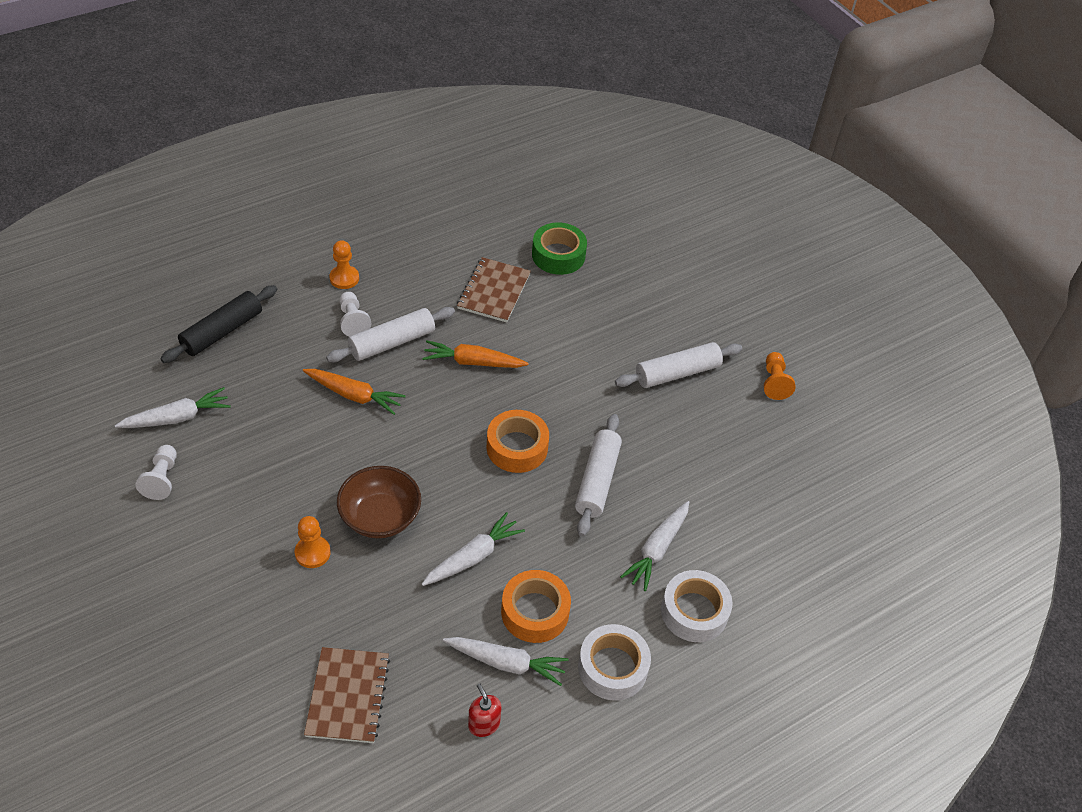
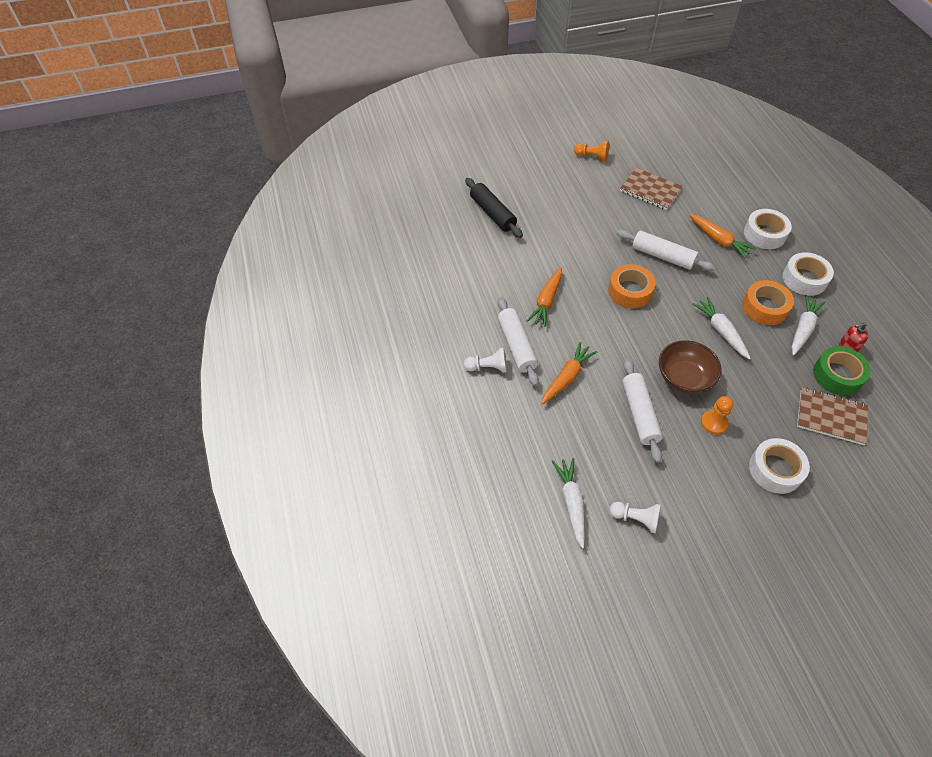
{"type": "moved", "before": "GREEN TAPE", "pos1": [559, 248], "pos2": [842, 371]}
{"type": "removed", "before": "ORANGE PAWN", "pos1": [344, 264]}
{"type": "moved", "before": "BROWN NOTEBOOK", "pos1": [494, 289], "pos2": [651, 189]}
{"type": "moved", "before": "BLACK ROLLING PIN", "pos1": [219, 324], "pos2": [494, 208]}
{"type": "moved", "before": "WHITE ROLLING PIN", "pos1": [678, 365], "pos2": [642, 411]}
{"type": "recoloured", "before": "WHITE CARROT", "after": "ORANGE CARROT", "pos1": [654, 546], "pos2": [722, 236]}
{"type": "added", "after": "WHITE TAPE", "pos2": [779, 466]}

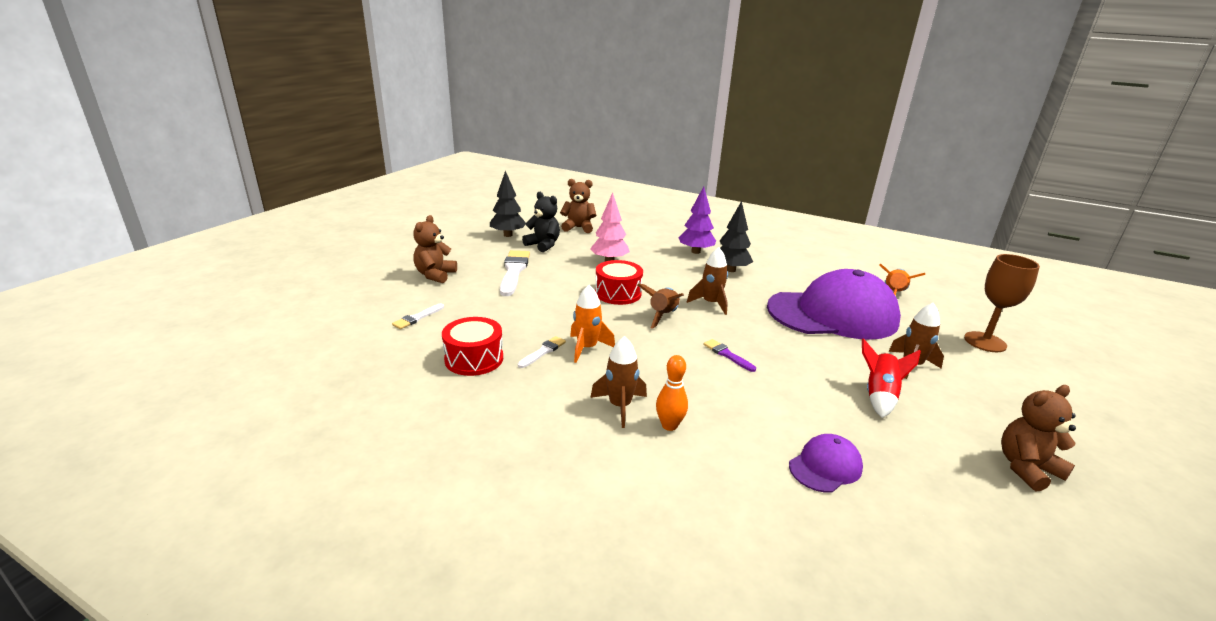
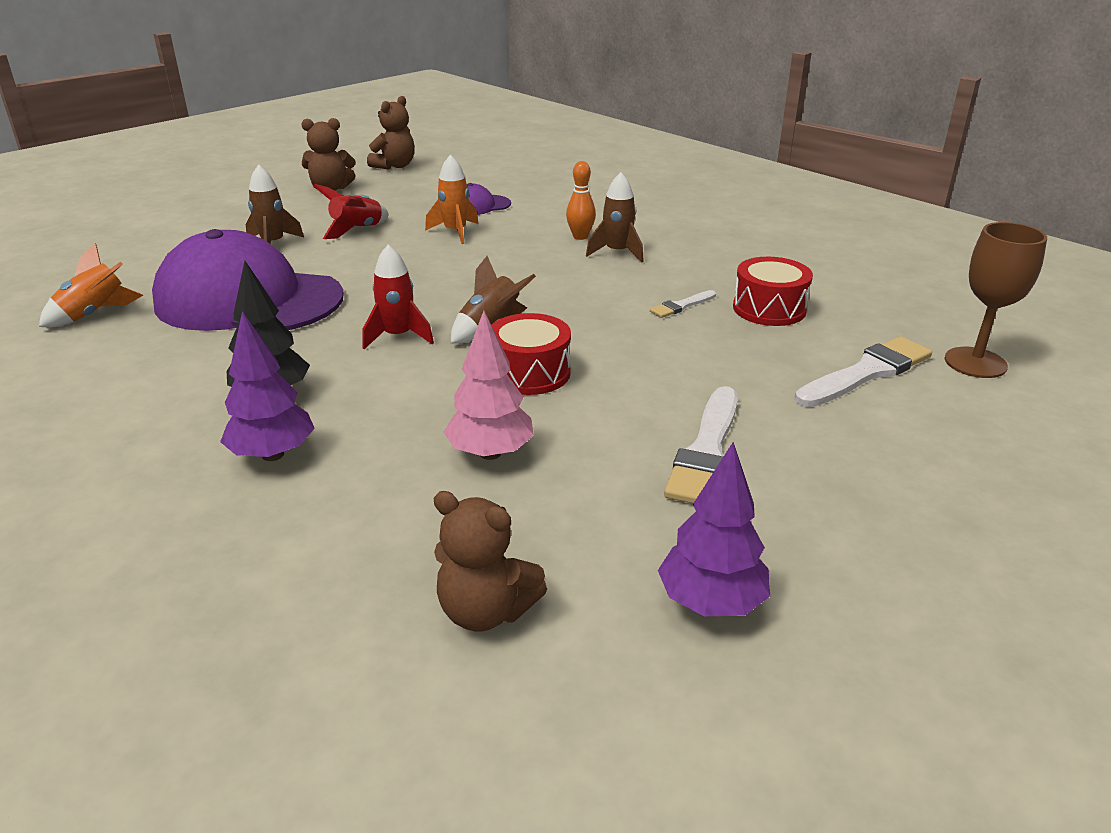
{"type": "recoloured", "before": "BLACK TREE", "after": "PURPLE TREE", "pos1": [508, 204], "pos2": [714, 529]}
{"type": "removed", "before": "BLACK TEDDY BEAR", "pos1": [541, 222]}
{"type": "moved", "before": "BROWN TEDDY BEAR", "pos1": [435, 249], "pos2": [391, 132]}
{"type": "recoloured", "before": "BROWN ROCKET", "after": "RED ROCKET", "pos1": [707, 281], "pos2": [398, 296]}
{"type": "moved", "before": "BROWN GOBLET", "pos1": [1002, 303], "pos2": [996, 300]}
{"type": "moved", "before": "ORANGE ROCKET", "pos1": [592, 324], "pos2": [452, 199]}
{"type": "resized", "before": "WHITE BRUSH", "pos1": [418, 316], "pos2": [863, 371], "scale": 1.94}
{"type": "removed", "before": "PURPLE BRUSH", "pos1": [729, 355]}

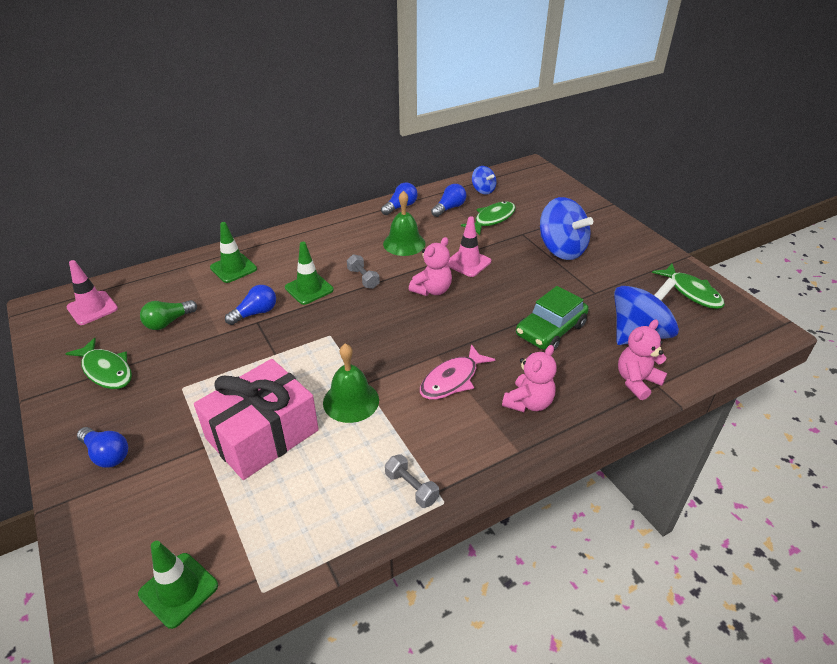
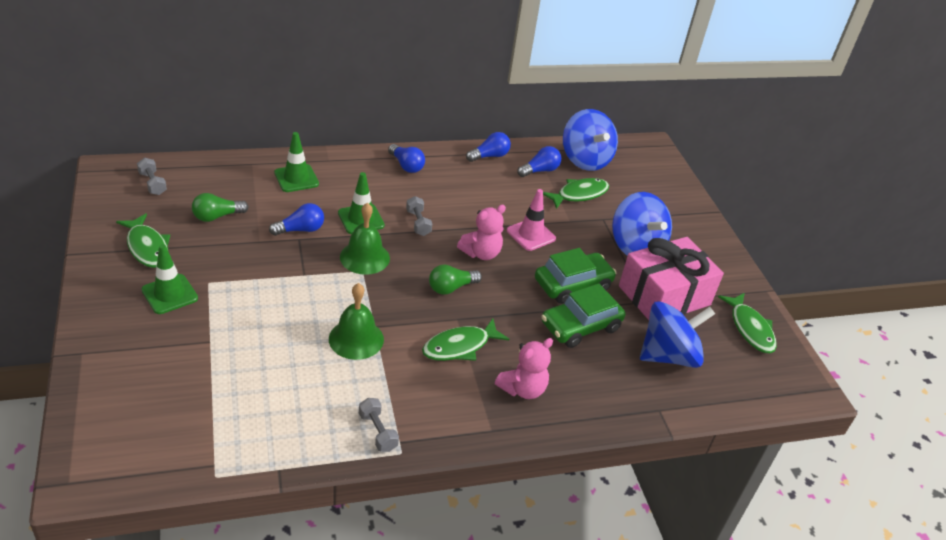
{"type": "resized", "before": "BLUE SPINNING TOP", "pos1": [484, 180], "pos2": [590, 140], "scale": 1.9}
{"type": "moved", "before": "GREEN BELL", "pos1": [404, 223], "pos2": [365, 239]}
{"type": "replaced", "before": "PINK TRAFFIC CONE", "after": "GREY DUMBBELL", "pos1": [92, 292], "pos2": [152, 176]}
{"type": "removed", "before": "PINK TEDDY BEAR", "pos1": [642, 360]}
{"type": "recoloured", "before": "PINK FISH", "after": "GREEN FISH", "pos1": [457, 371], "pos2": [465, 339]}
{"type": "moved", "before": "PINK GIFT", "pos1": [256, 419], "pos2": [671, 278]}
{"type": "moved", "before": "BLUE LIGHT BULB", "pos1": [102, 447], "pos2": [406, 158]}
{"type": "moved", "before": "GREEN TRAFFIC CONE", "pos1": [178, 585], "pos2": [169, 279]}
{"type": "added", "after": "GREEN CAR", "pos2": [575, 276]}
{"type": "added", "after": "GREEN LIGHT BULB", "pos2": [455, 279]}

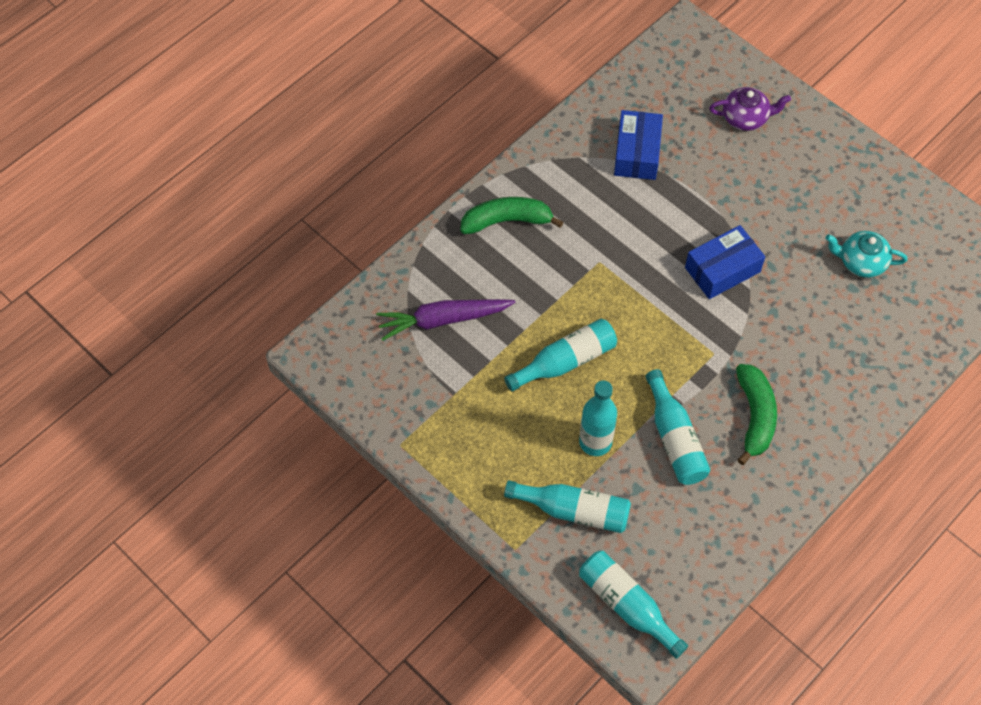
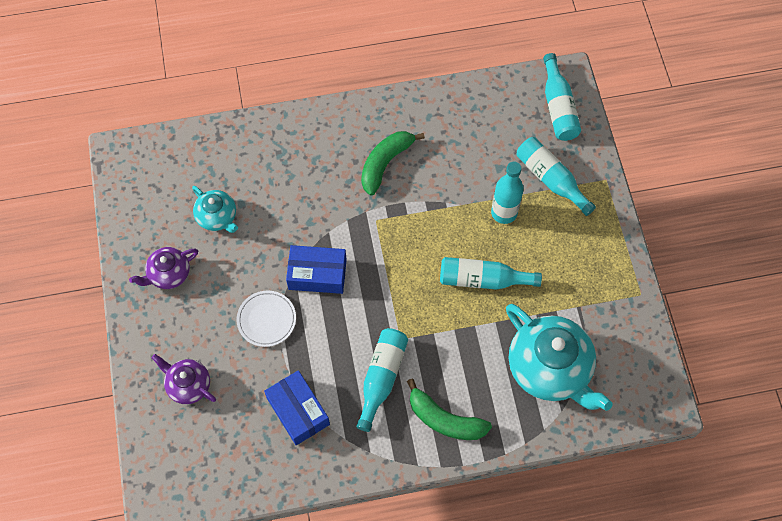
{"type": "turned", "before": "BLUE BOX", "pos1": [638, 145], "pos2": [297, 407], "turn": -75}
{"type": "replaced", "before": "PURPLE CARROT", "after": "TURQUOISE TEAPOT", "pos1": [445, 320], "pos2": [559, 357]}
{"type": "moved", "before": "TURQUOISE BOTTLE", "pos1": [678, 427], "pos2": [382, 380]}
{"type": "added", "after": "PURPLE TEAPOT", "pos2": [163, 268]}
{"type": "added", "after": "WHITE PLATE", "pos2": [266, 319]}

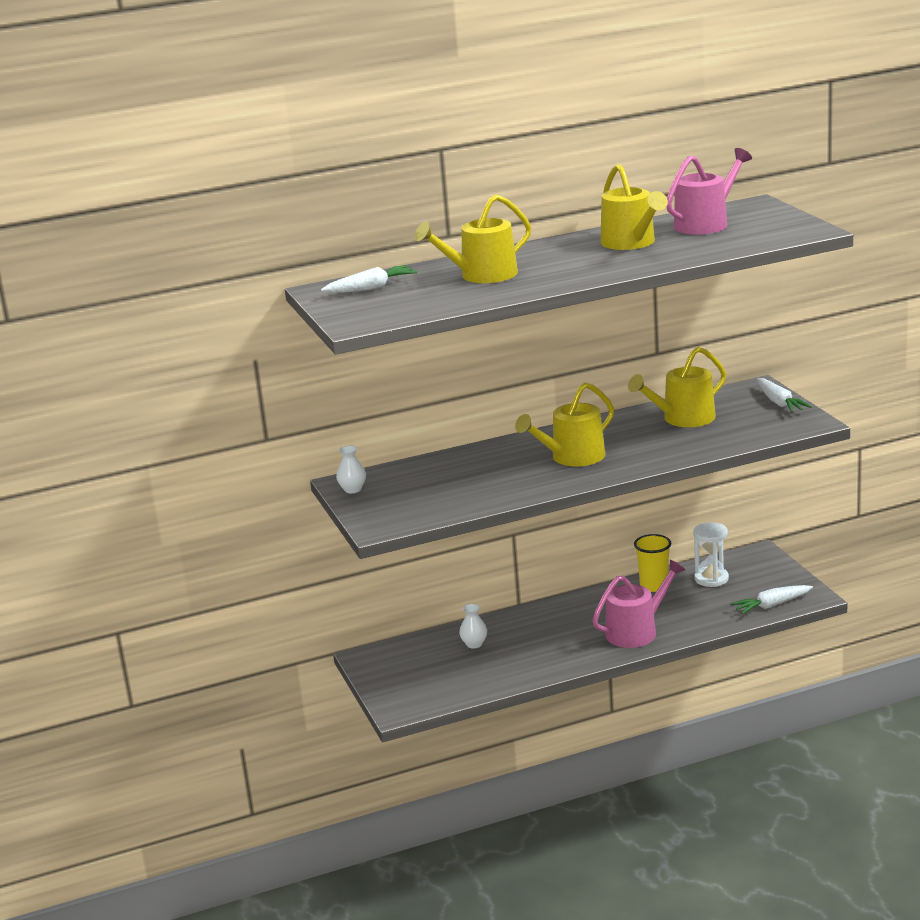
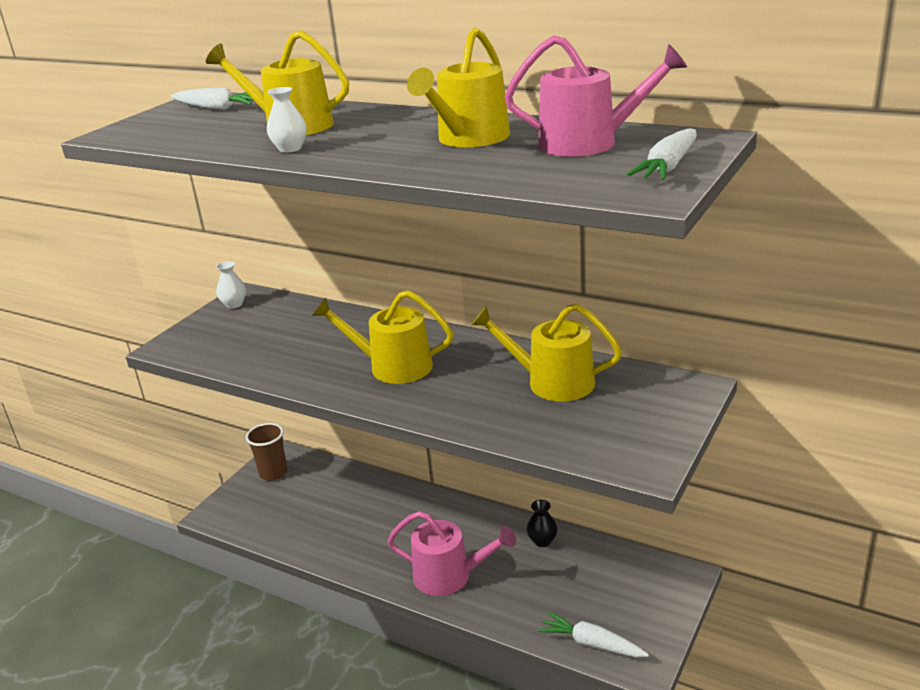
{"type": "moved", "before": "WHITE CARROT", "pos1": [784, 395], "pos2": [661, 154]}
{"type": "removed", "before": "WHITE HOURGLASS", "pos1": [711, 554]}
{"type": "replaced", "before": "YELLOW CUP", "after": "BLACK VASE", "pos1": [652, 563], "pos2": [542, 523]}
{"type": "moved", "before": "WHITE VASE", "pos1": [473, 626], "pos2": [287, 120]}
{"type": "added", "after": "BROWN CUP", "pos2": [266, 452]}

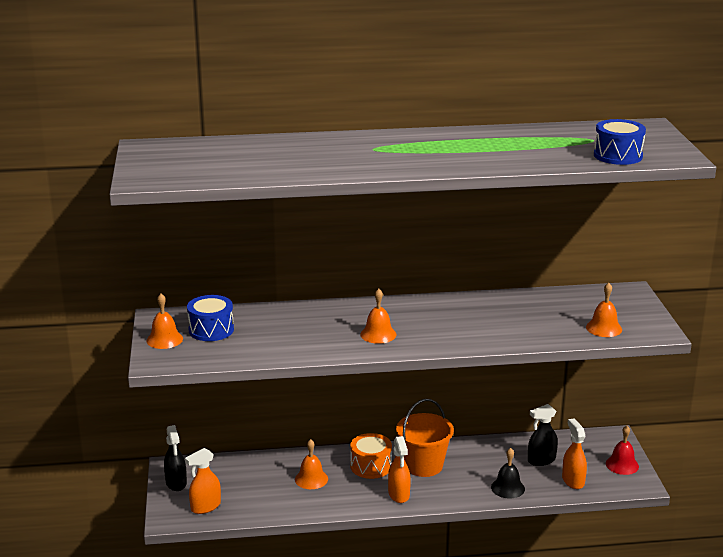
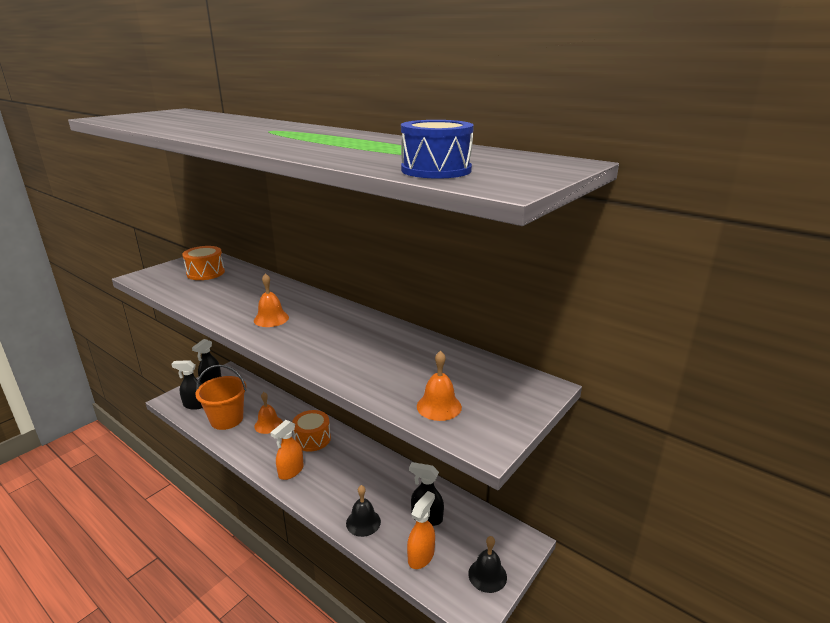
{"type": "removed", "before": "ORANGE BELL", "pos1": [164, 321]}
{"type": "recoloured", "before": "BLUE DRUM", "after": "ORANGE DRUM", "pos1": [210, 318], "pos2": [203, 263]}
{"type": "moved", "before": "ORANGE BUCKET", "pos1": [425, 438], "pos2": [220, 397]}
{"type": "recoloured", "before": "RED BELL", "after": "BLACK BELL", "pos1": [622, 450], "pos2": [487, 564]}
{"type": "recoloured", "before": "ORANGE SPRAY BOTTLE", "after": "BLACK SPRAY BOTTLE", "pos1": [203, 481], "pos2": [187, 385]}

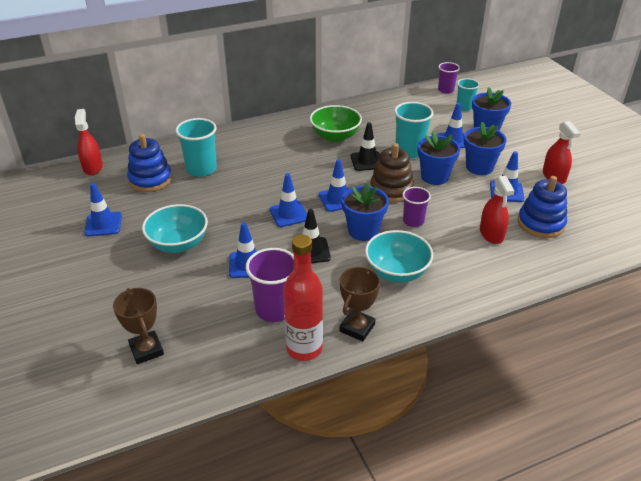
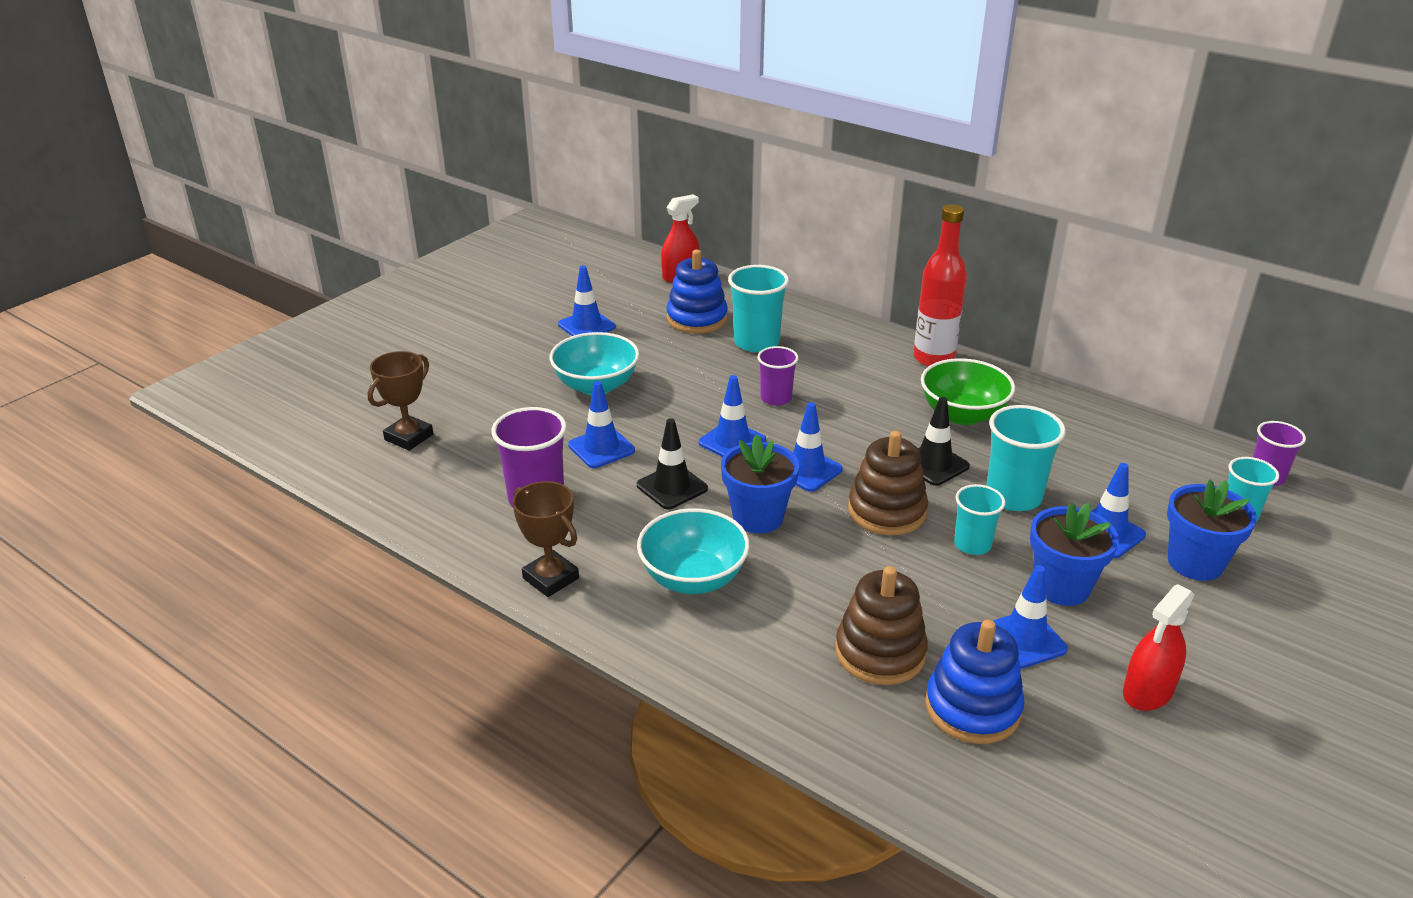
{"type": "replaced", "before": "BLUE FLOWER POT", "after": "TURQUOISE CUP", "pos1": [438, 158], "pos2": [979, 519]}
{"type": "replaced", "before": "RED SPRAY BOTTLE", "after": "BROWN STACKING TOY", "pos1": [497, 210], "pos2": [881, 625]}
{"type": "moved", "before": "PURPLE CUP", "pos1": [416, 207], "pos2": [778, 376]}
{"type": "moved", "before": "RED BOTTLE", "pos1": [303, 298], "pos2": [940, 285]}
{"type": "turned", "before": "BROWN TROPHY", "pos1": [360, 304], "pos2": [545, 539], "turn": 45}

